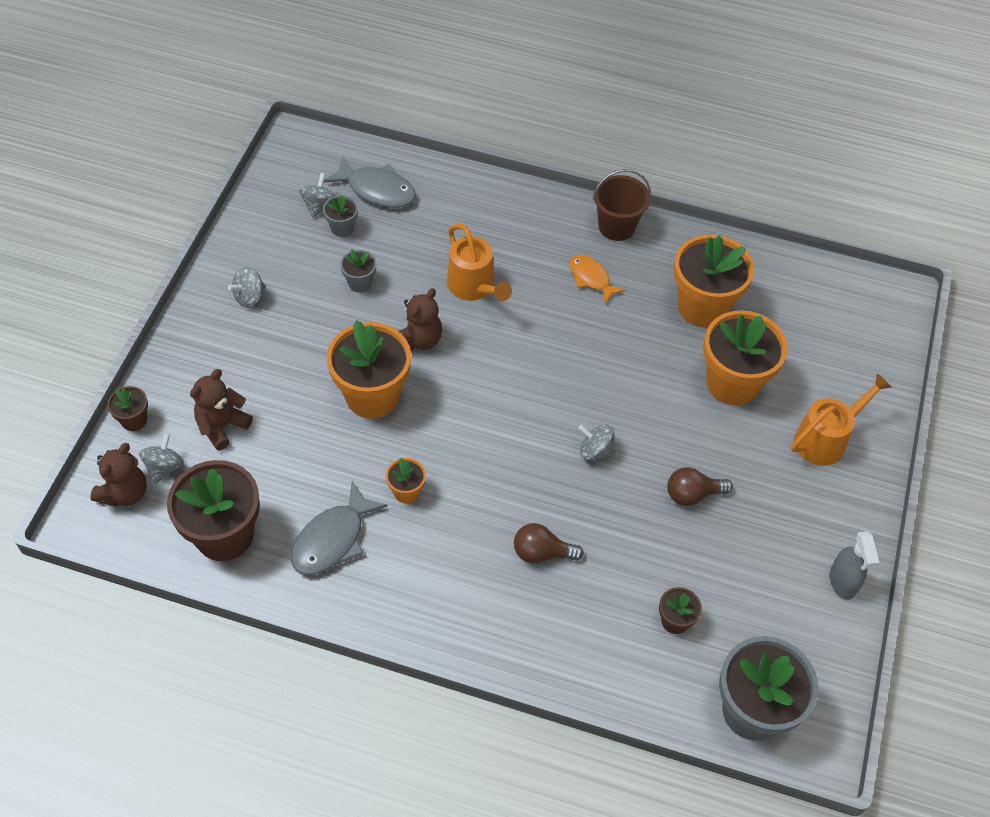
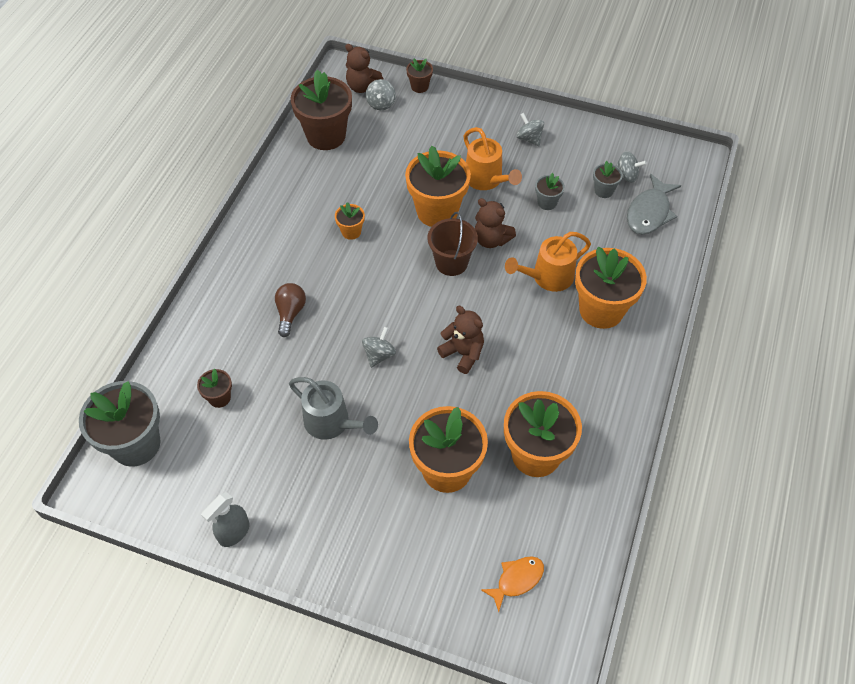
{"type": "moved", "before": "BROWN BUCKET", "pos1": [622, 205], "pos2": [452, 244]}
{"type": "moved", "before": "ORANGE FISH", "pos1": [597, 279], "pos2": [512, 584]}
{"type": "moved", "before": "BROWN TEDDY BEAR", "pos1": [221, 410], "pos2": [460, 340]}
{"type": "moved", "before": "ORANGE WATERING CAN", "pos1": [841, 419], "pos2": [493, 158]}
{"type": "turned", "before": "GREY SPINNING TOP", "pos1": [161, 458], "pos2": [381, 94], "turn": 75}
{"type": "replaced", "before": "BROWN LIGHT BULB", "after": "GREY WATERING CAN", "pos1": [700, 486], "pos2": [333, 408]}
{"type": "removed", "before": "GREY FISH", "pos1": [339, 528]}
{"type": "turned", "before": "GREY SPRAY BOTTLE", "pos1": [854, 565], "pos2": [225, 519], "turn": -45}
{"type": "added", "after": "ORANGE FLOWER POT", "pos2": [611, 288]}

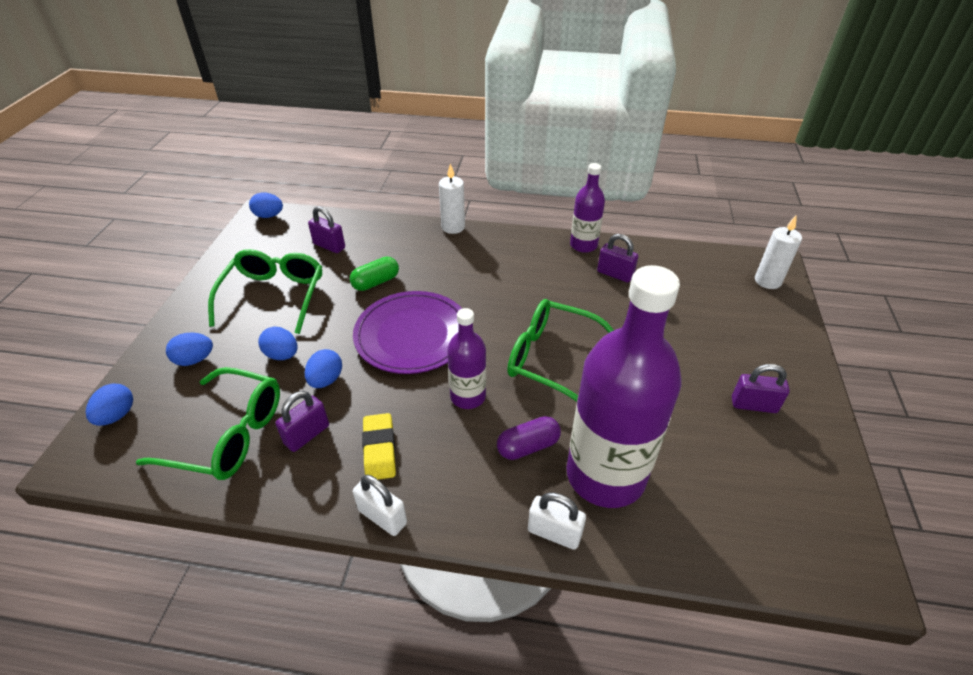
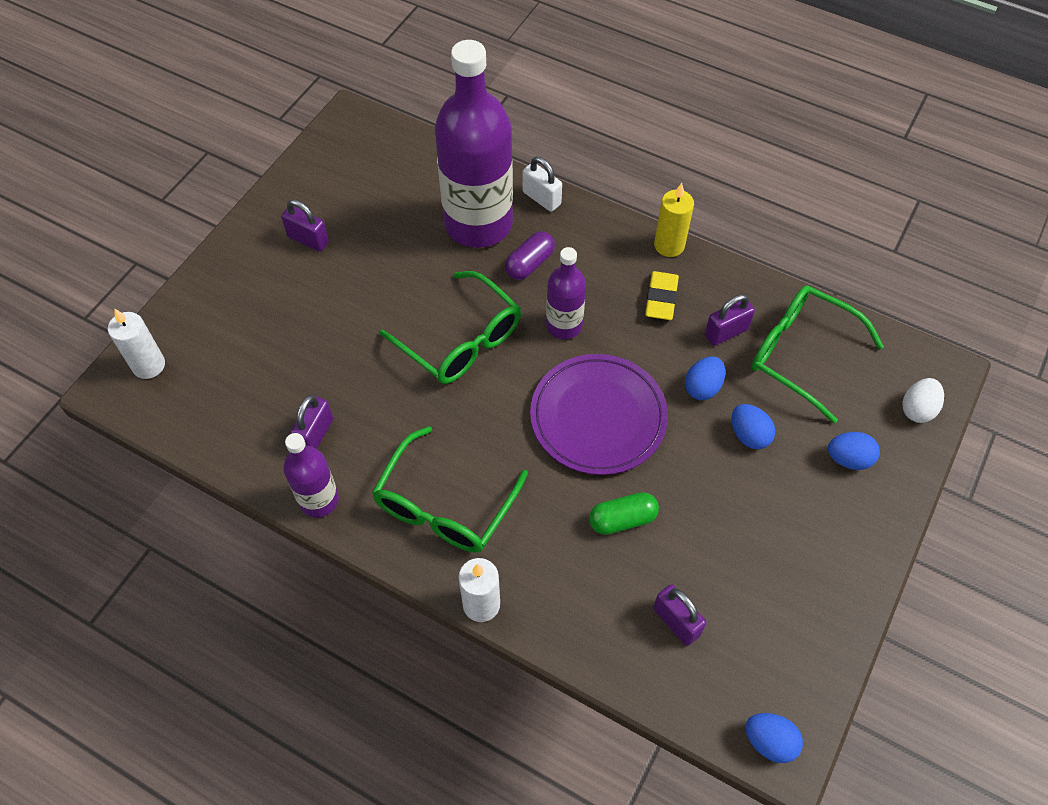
{"type": "turned", "before": "PURPLE PADLOCK", "pos1": [617, 258], "pos2": [311, 422], "turn": 60}
{"type": "moved", "before": "GREEN GLASSES", "pos1": [265, 291], "pos2": [450, 489]}
{"type": "recoloured", "before": "BLUE EGG", "after": "WHITE EGG", "pos1": [109, 404], "pos2": [923, 400]}
{"type": "turned", "before": "PURPLE CAPSULE", "pos1": [529, 438], "pos2": [530, 255], "turn": -45}
{"type": "replaced", "before": "WHITE PADLOCK", "after": "YELLOW CANDLE", "pos1": [380, 505], "pos2": [674, 220]}

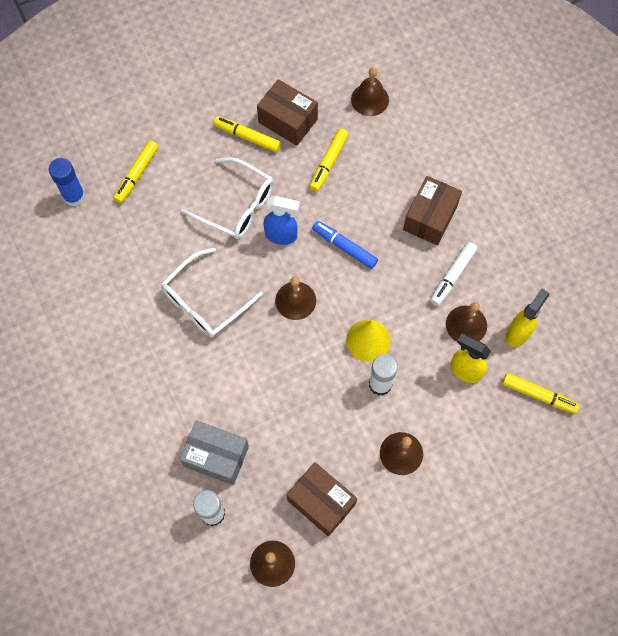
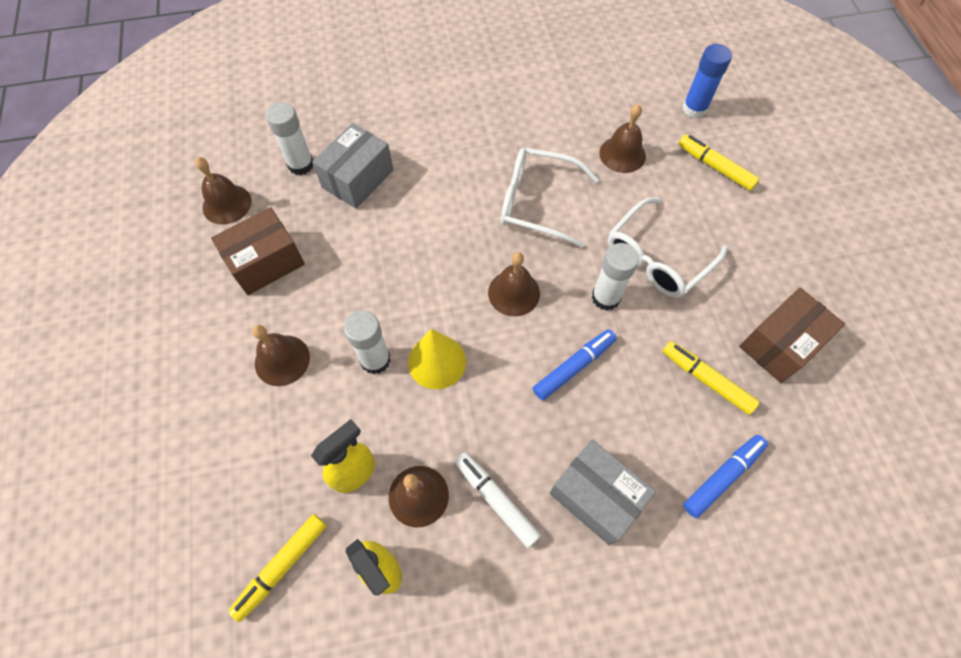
{"type": "moved", "before": "BROWN BELL", "pos1": [370, 91], "pos2": [622, 138]}
{"type": "removed", "before": "YELLOW MARKER", "pos1": [247, 134]}
{"type": "recoloured", "before": "BROWN BOX", "after": "GREY BOX", "pos1": [432, 210], "pos2": [603, 492]}
{"type": "replaced", "before": "BLUE SPRAY BOTTLE", "after": "WHITE GLUE STICK", "pos1": [281, 220], "pos2": [615, 277]}
{"type": "turned", "before": "WHITE GLASSES", "pos1": [212, 293], "pos2": [550, 198], "turn": -45}
{"type": "added", "after": "BLUE MARKER", "pos2": [725, 476]}

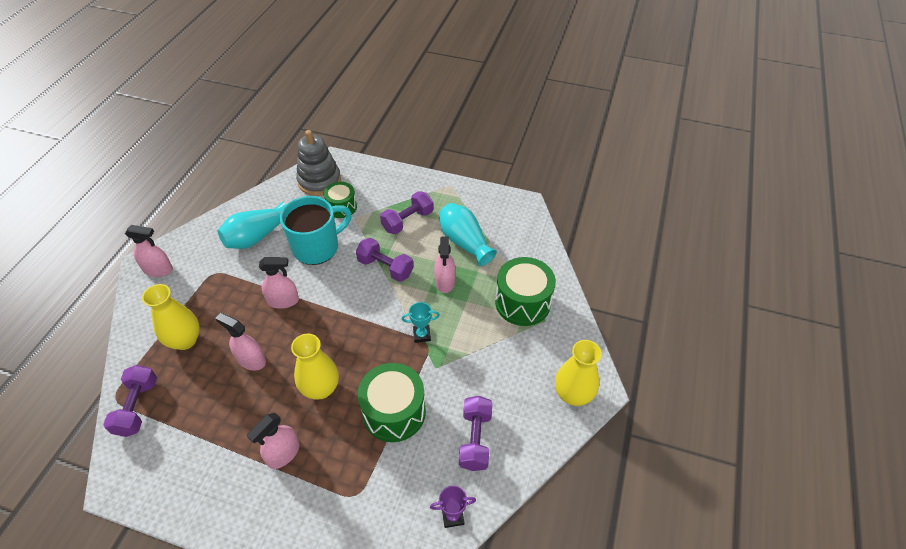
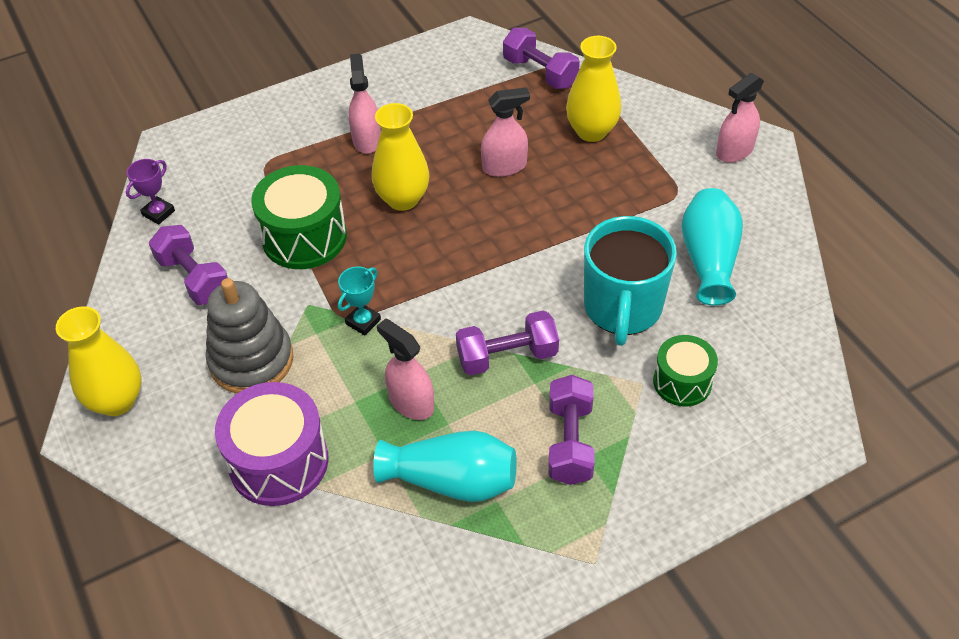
{"type": "moved", "before": "GREY STACKING TOY", "pos1": [318, 163], "pos2": [249, 336]}
{"type": "removed", "before": "PINK SPRAY BOTTLE", "pos1": [279, 283]}
{"type": "recoloured", "before": "GREEN DRUM", "after": "PURPLE DRUM", "pos1": [525, 291], "pos2": [271, 444]}

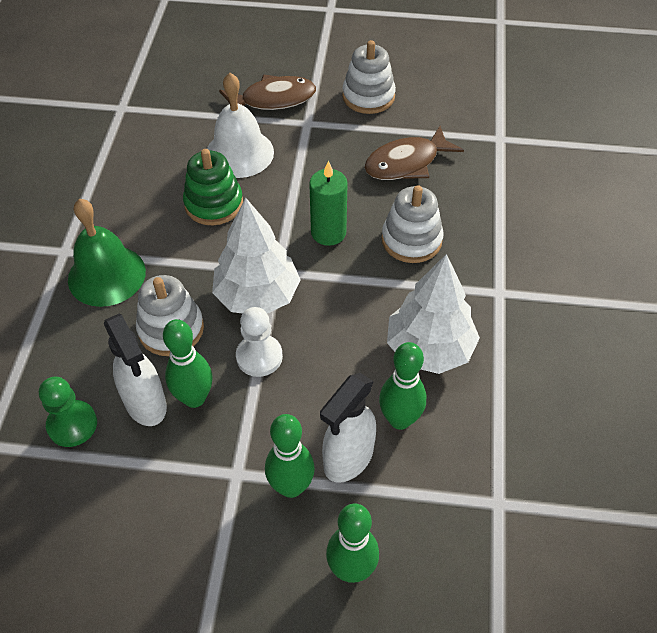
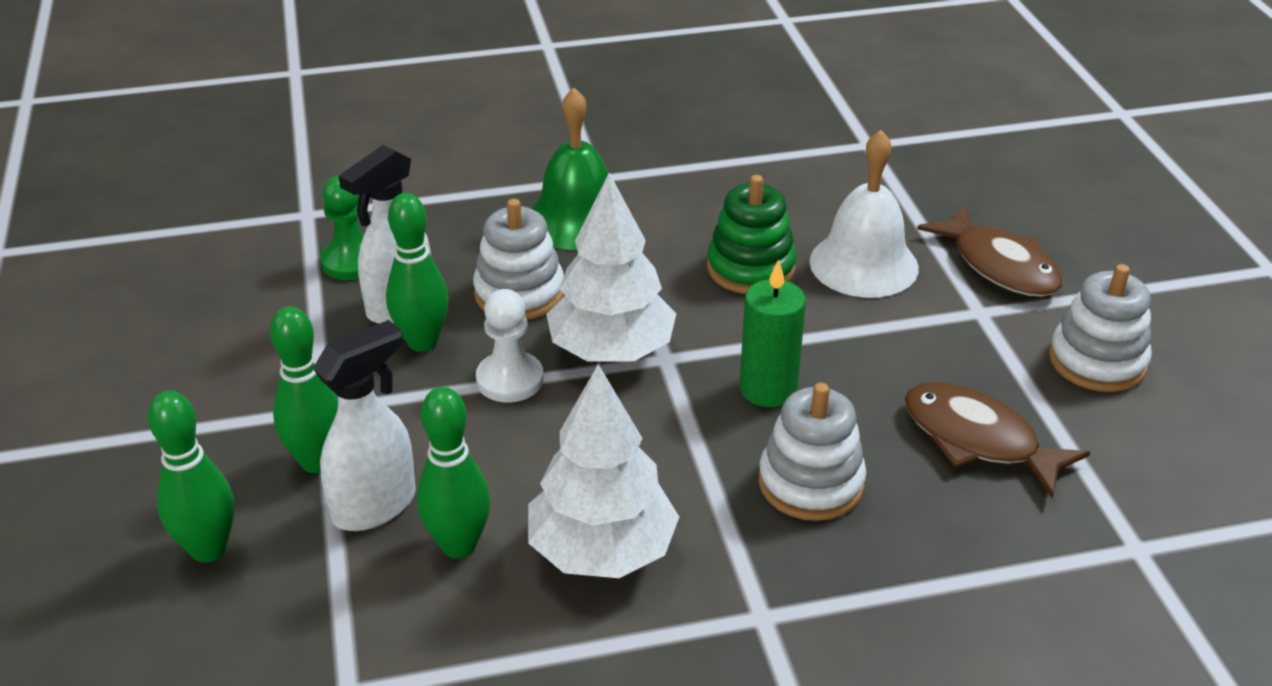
{"type": "turned", "before": "WHITE SPRAY BOTTLE", "pos1": [348, 428], "pos2": [364, 425], "turn": 120}

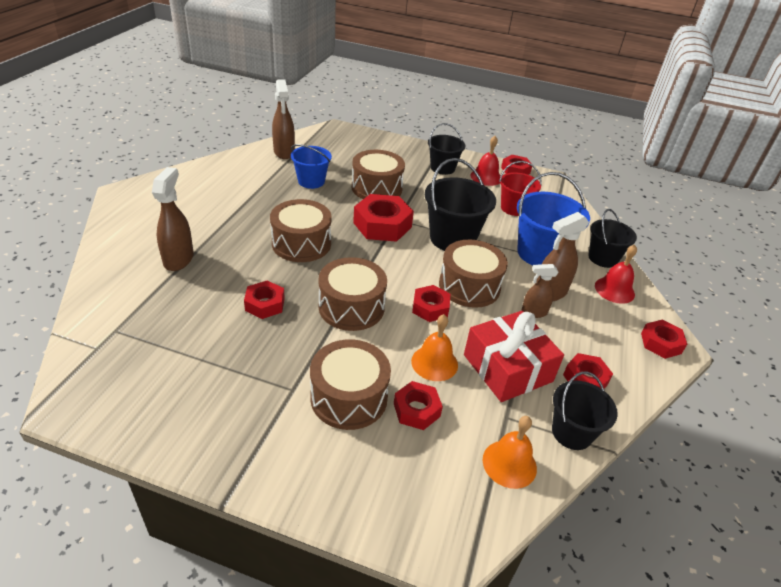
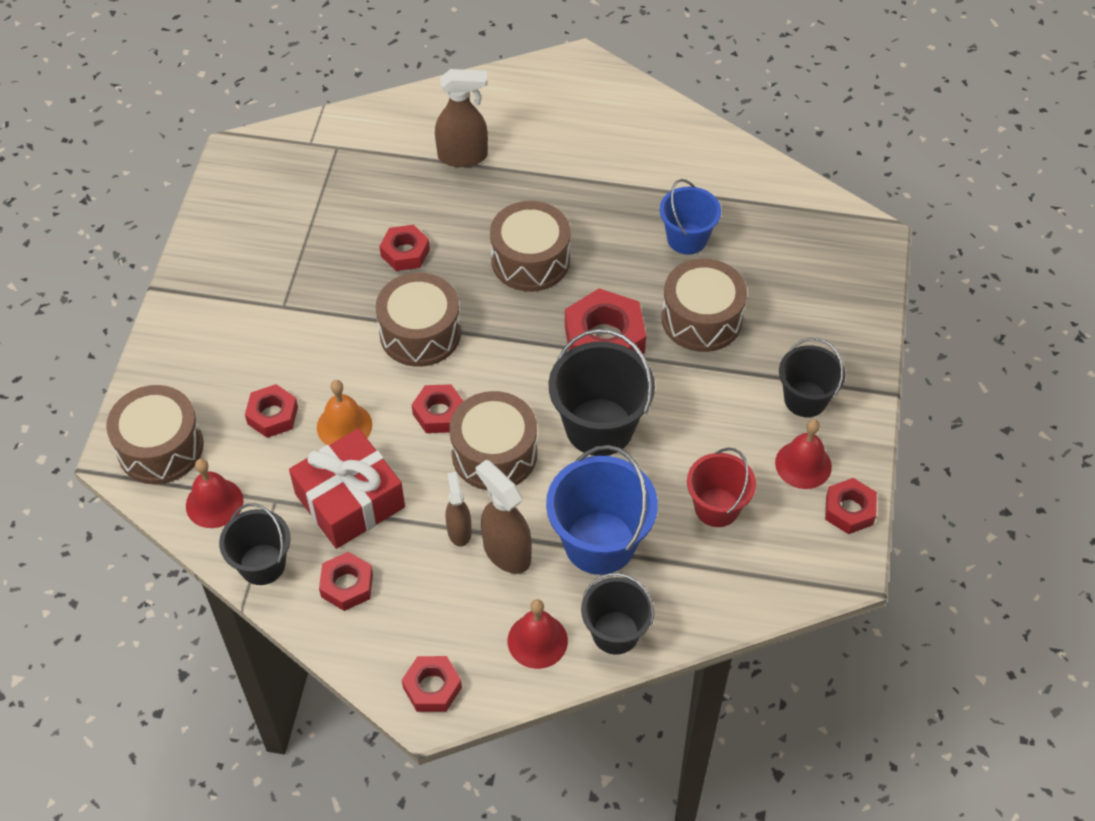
{"type": "removed", "before": "BROWN SPRAY BOTTLE", "pos1": [283, 119]}
{"type": "moved", "before": "BROWN DRUM", "pos1": [350, 384], "pos2": [155, 434]}
{"type": "recoloured", "before": "ORANGE BELL", "after": "RED BELL", "pos1": [510, 452], "pos2": [214, 493]}

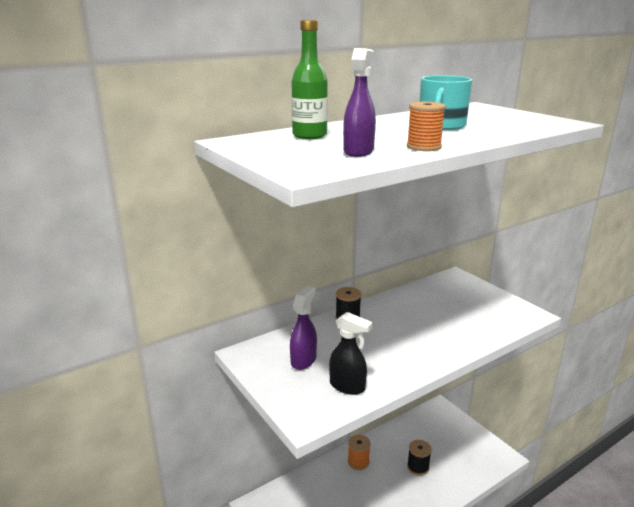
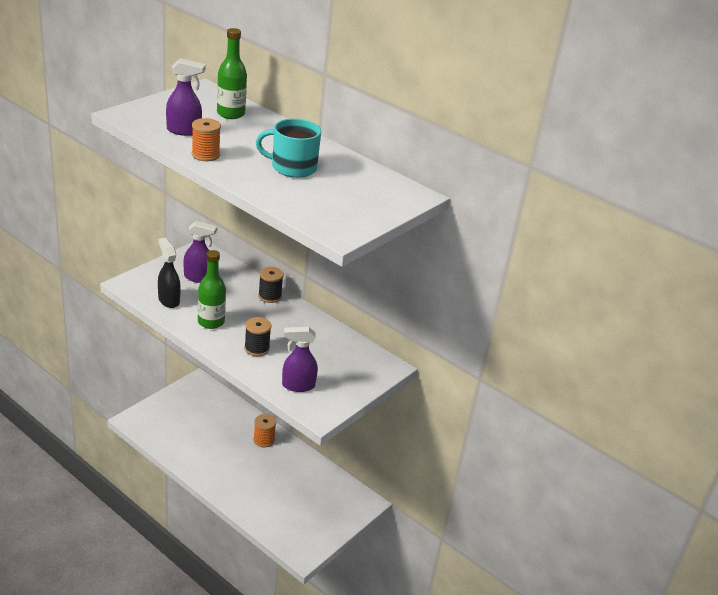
{"type": "turned", "before": "BLACK SPRAY BOTTLE", "pos1": [351, 353], "pos2": [169, 273], "turn": 135}
{"type": "moved", "before": "BLACK SPOOL", "pos1": [419, 458], "pos2": [257, 336]}
{"type": "added", "after": "GREEN BOTTLE", "pos2": [212, 289]}
{"type": "added", "after": "PURPLE SPRAY BOTTLE", "pos2": [300, 359]}

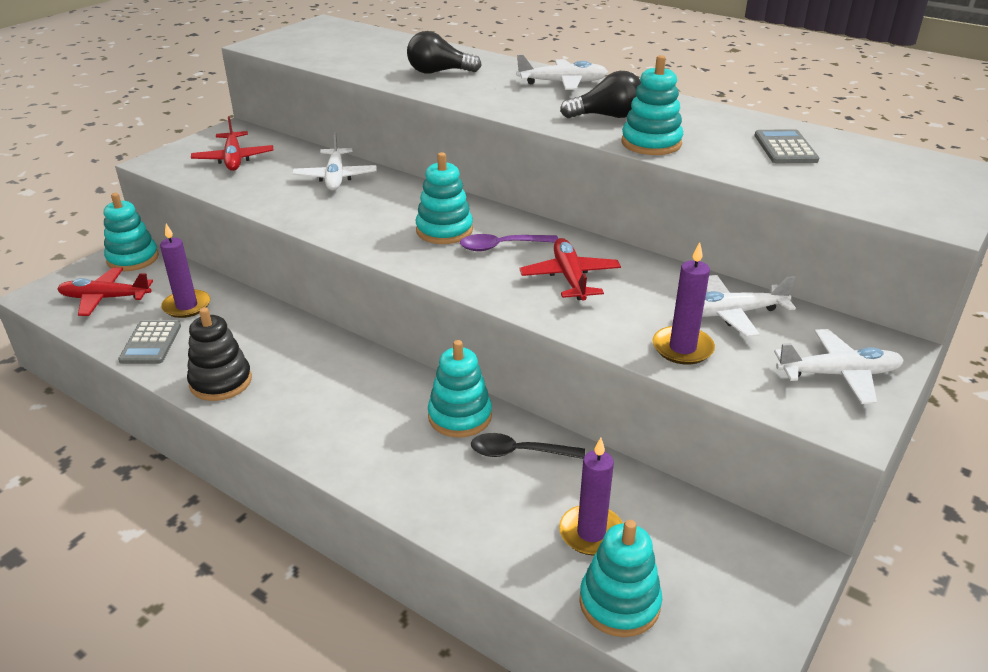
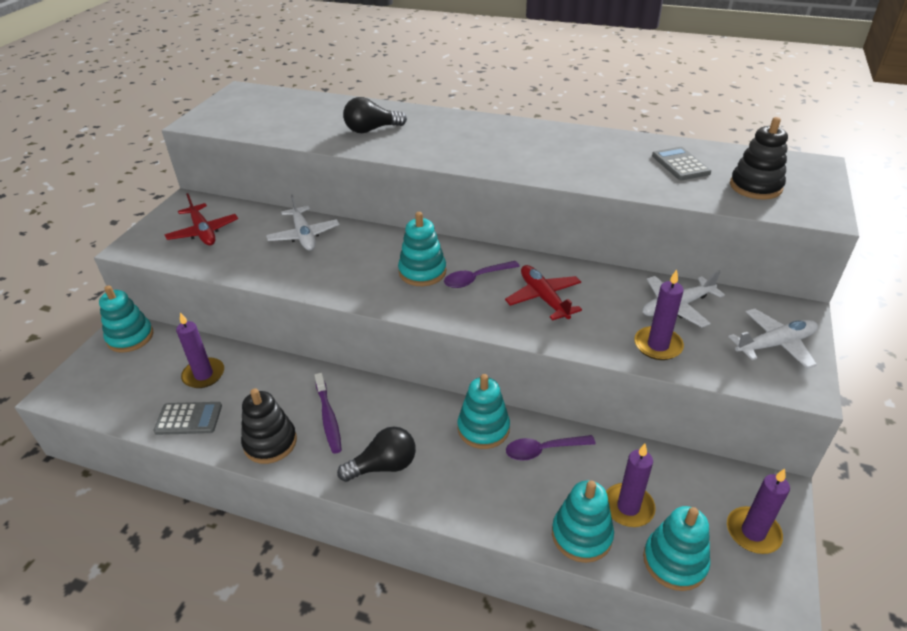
{"type": "removed", "before": "WHITE PLANE", "pos1": [562, 72]}
{"type": "moved", "before": "TURQUOISE STACKING TOY", "pos1": [652, 105], "pos2": [583, 522]}
{"type": "moved", "before": "BLACK LIGHT BULB", "pos1": [600, 94], "pos2": [376, 454]}
{"type": "removed", "before": "RED PLANE", "pos1": [105, 291]}
{"type": "turned", "before": "GREY CALCULATOR", "pos1": [149, 342], "pos2": [187, 418], "turn": -75}
{"type": "recoloured", "before": "BLACK SPOON", "after": "PURPLE SPOON", "pos1": [528, 446], "pos2": [551, 448]}
{"type": "added", "after": "BLACK STACKING TOY", "pos2": [759, 158]}
{"type": "added", "after": "PURPLE TOOTHBRUSH", "pos2": [328, 413]}
{"type": "added", "after": "PURPLE CANDLE", "pos2": [758, 511]}

